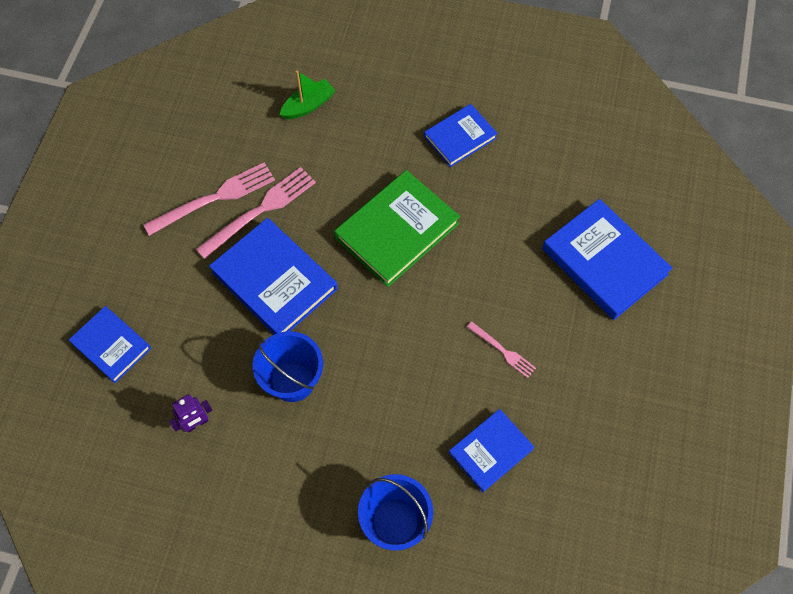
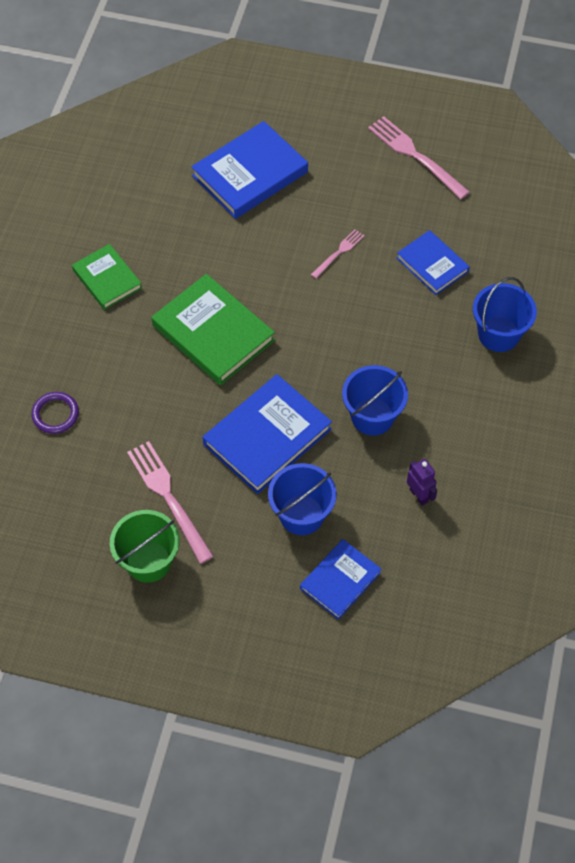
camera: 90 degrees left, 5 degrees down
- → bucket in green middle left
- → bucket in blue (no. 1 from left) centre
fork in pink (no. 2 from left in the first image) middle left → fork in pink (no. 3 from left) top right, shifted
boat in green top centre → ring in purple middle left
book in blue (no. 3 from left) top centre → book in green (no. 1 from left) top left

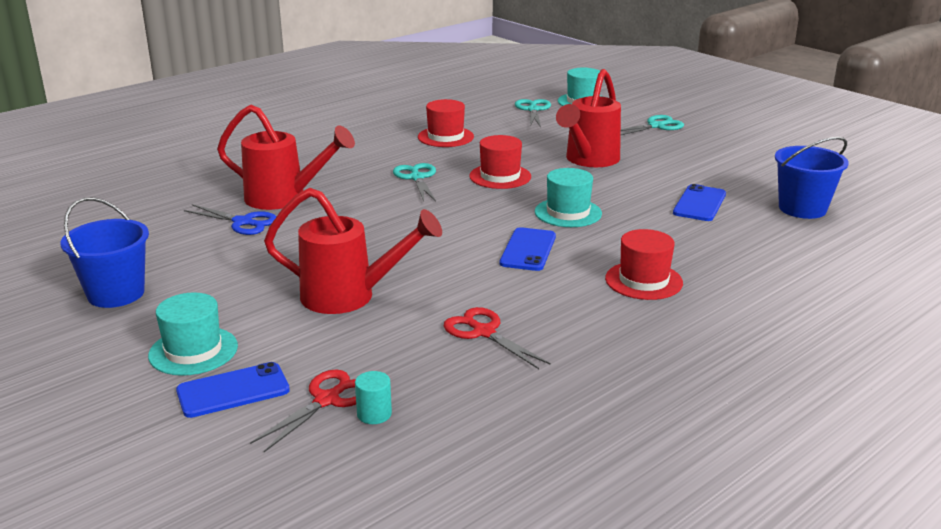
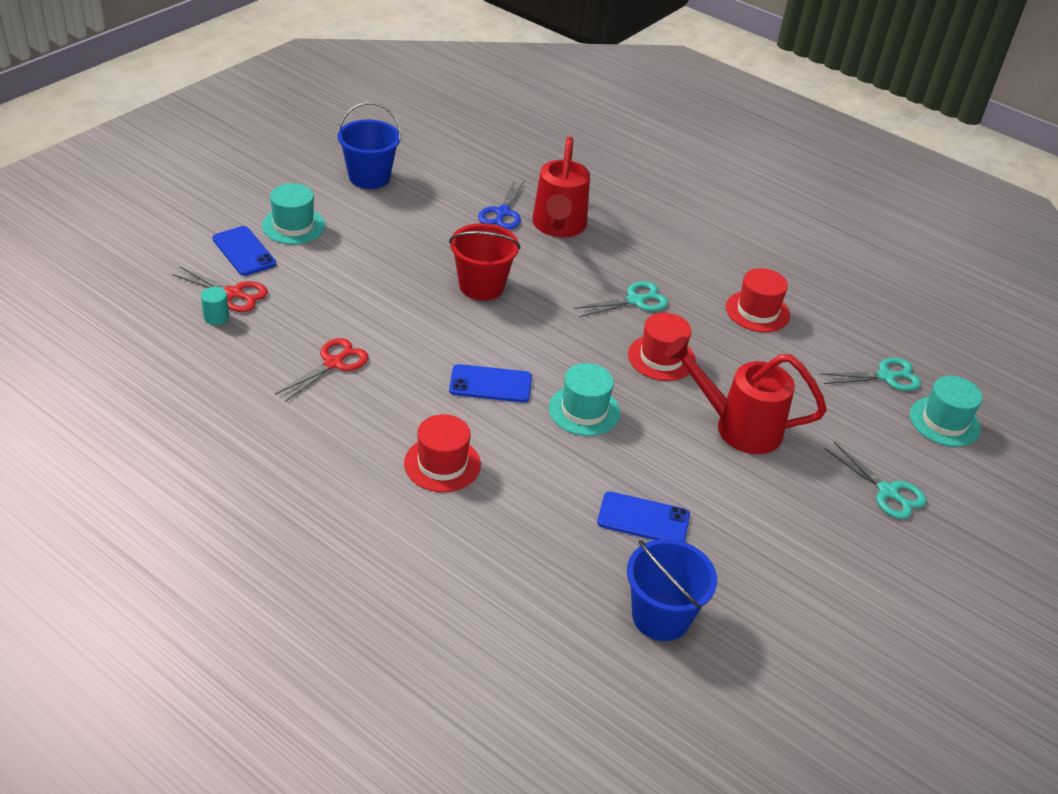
camera: 75 degrees right, 15 degrees up
watering can in red (no. 2 from left) centre → -
- → bucket in red top centre

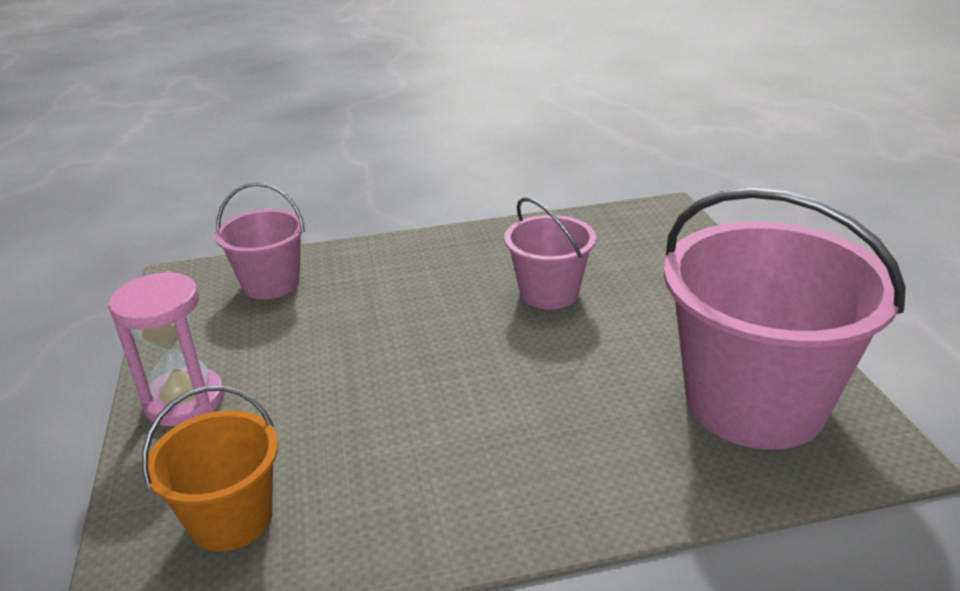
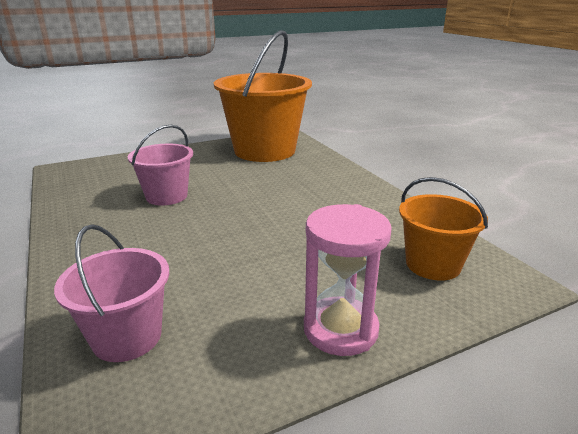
camera: 105 degrees left, 5 degrees down
bucket in pink (no. 3 from left) middle right → bucket in orange (no. 1 from left) top centre

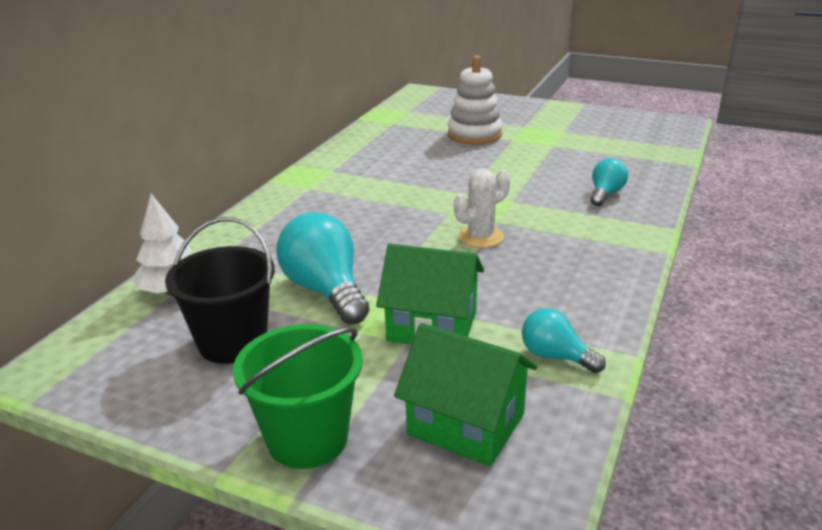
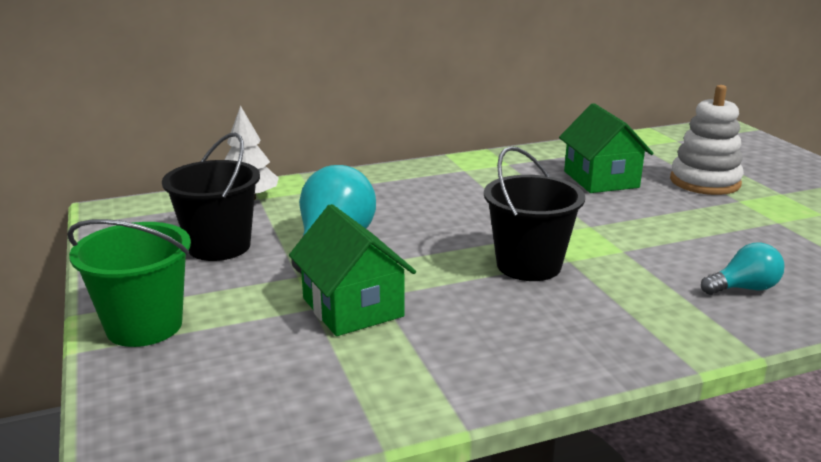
camera: 45 degrees right, 5 degrees down
light bulb in turquoise (no. 2 from left) middle right → -
house in green (no. 2 from left) bottom centre → house in green (no. 2 from left) top right, shifted
cactus in white centre → bucket in black (no. 2 from left) centre

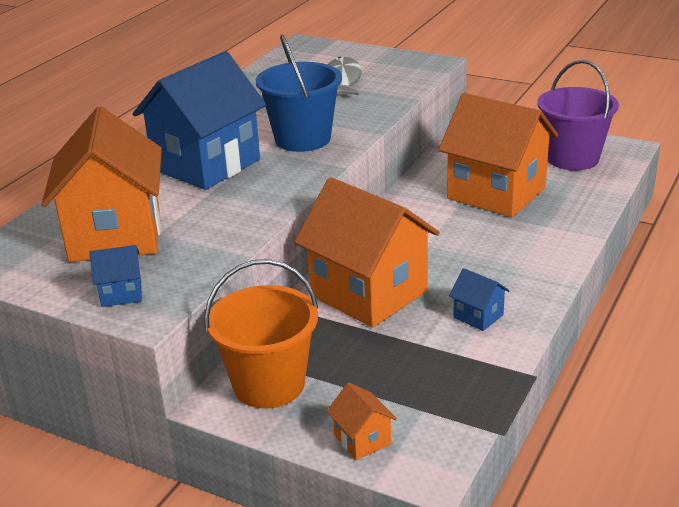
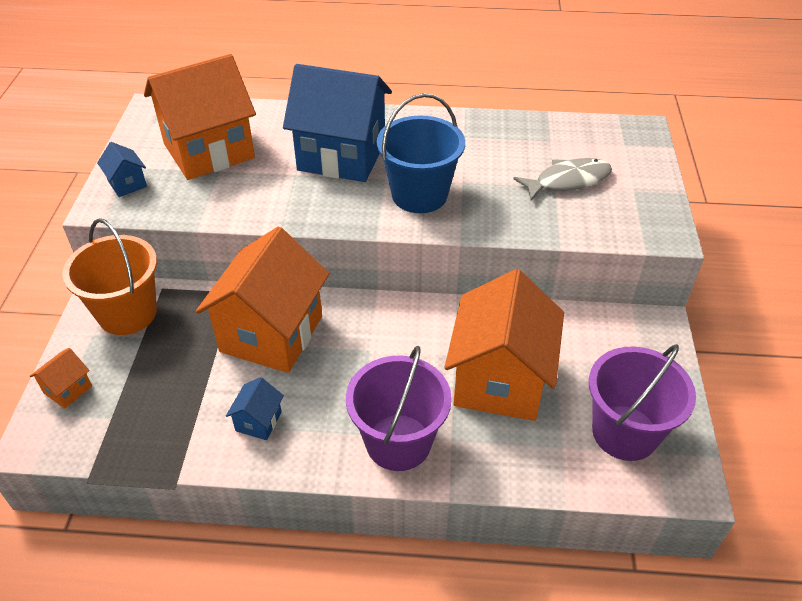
camera: 65 degrees right, 15 degrees up
- → bucket in purple (no. 1 from left) bottom centre

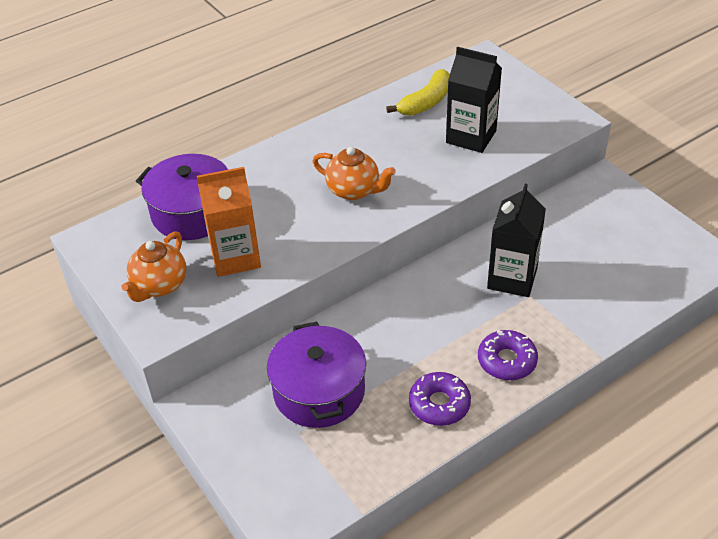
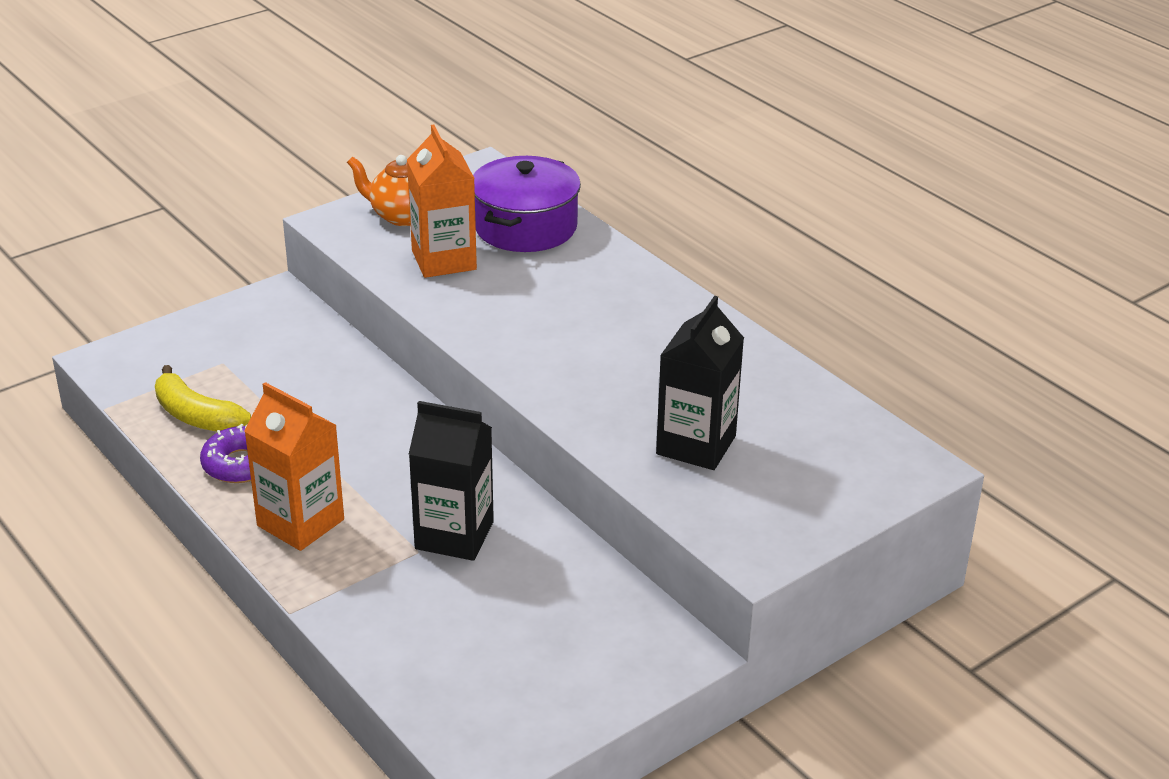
camera: 85 degrees right, 10 degrees down
pot in purple (no. 2 from left) bottom centre → -
teapot in orange (no. 2 from left) top centre → -
banana in yellow top centre → banana in yellow middle left, shifted
donut in purple (no. 2 from left) middle right → carton in orange (no. 1 from left) middle left

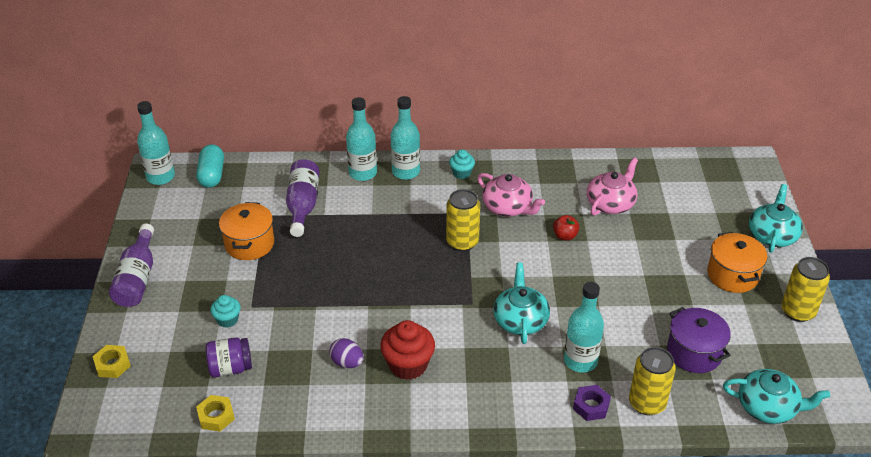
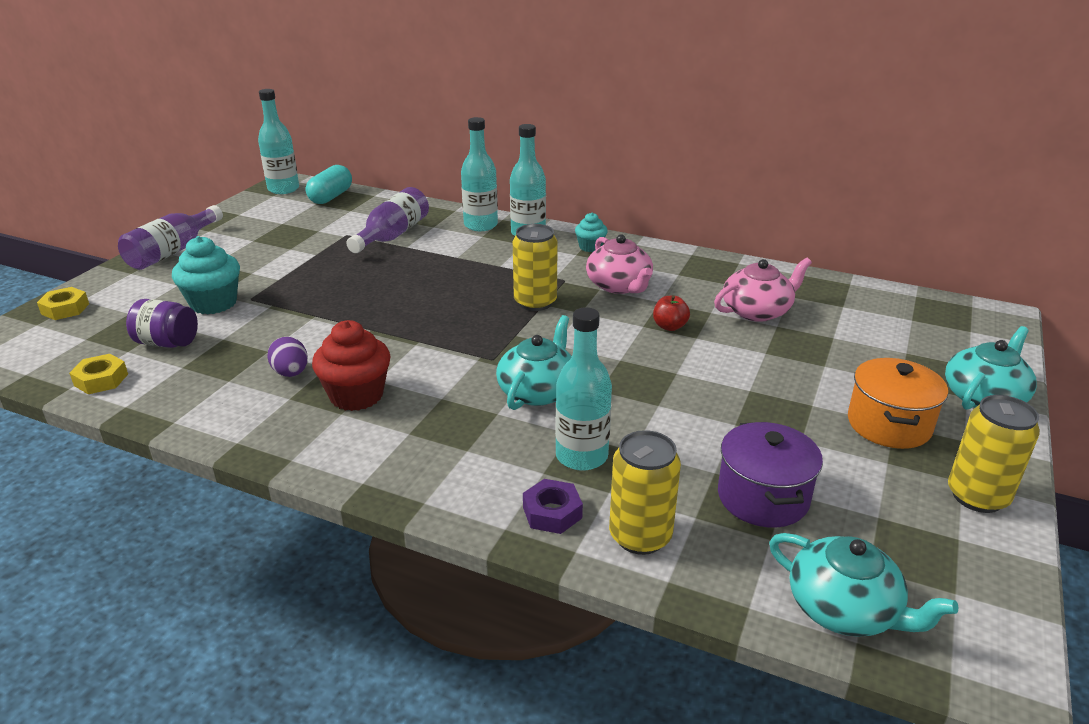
camera: 25 degrees right, 10 degrees down
pot in orange (no. 1 from left) middle left → -
cupcake in turquoise (no. 1 from left) bottom left → cupcake in turquoise (no. 1 from left) middle left, x1.74

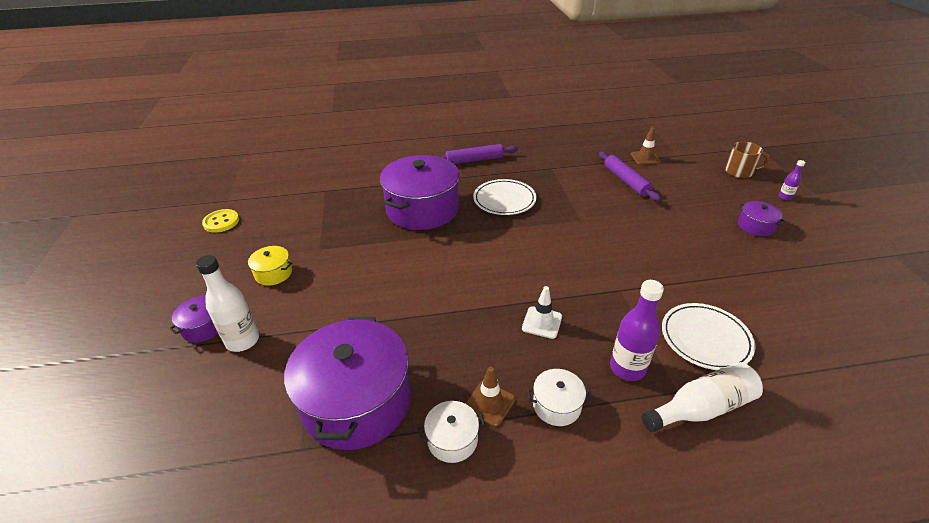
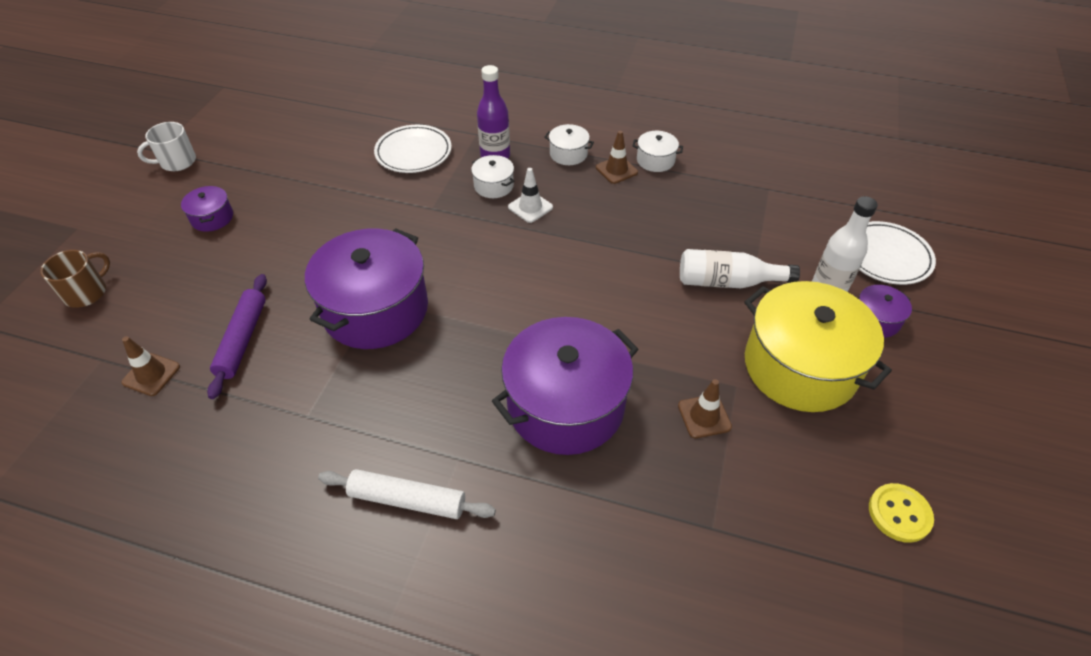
camera: 155 degrees left, 10 degrees up
bottle in purple (no. 2 from left) middle right → -
- → mug in white top left
- → pot in white (no. 1 from left) top centre
- → traffic cone in brown (no. 3 from left) centre
pot in purple (no. 2 from left) bottom centre → pot in purple (no. 2 from left) centre, shifted
plate in white (no. 1 from left in the first image) centre → plate in white (no. 2 from left) middle right, shifted
bottle in white (no. 2 from left in the first image) bottom right → bottle in white (no. 1 from left) middle right, shifted
rolling pin in purple (no. 1 from left) top centre → rolling pin in white bottom centre
mug in brown top right → mug in brown middle left, 90 degrees clockwise
pot in yellow middle left → pot in yellow middle right, x2.28

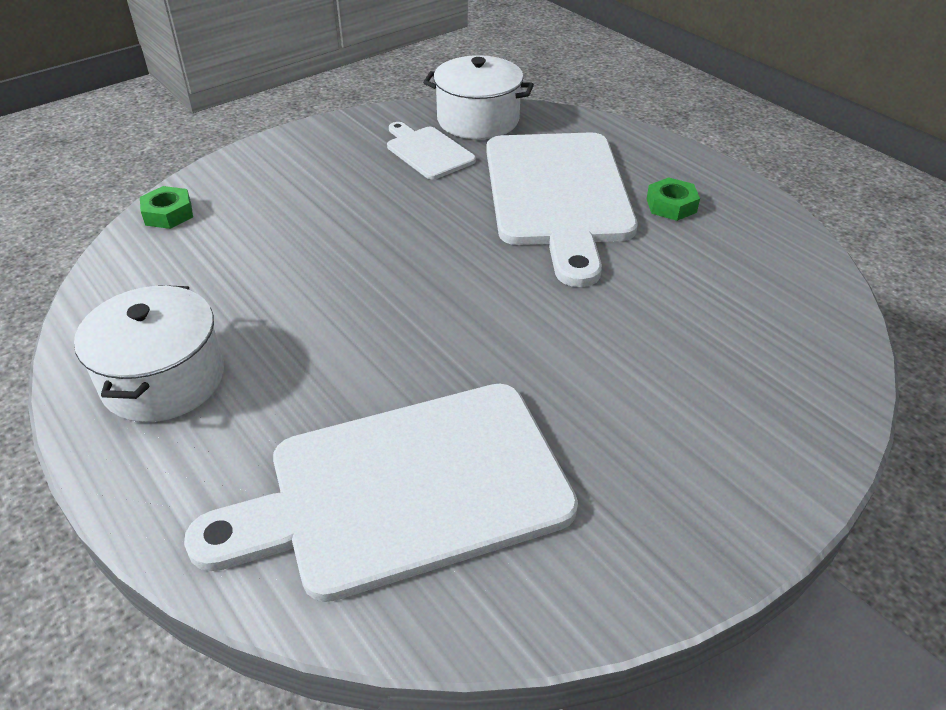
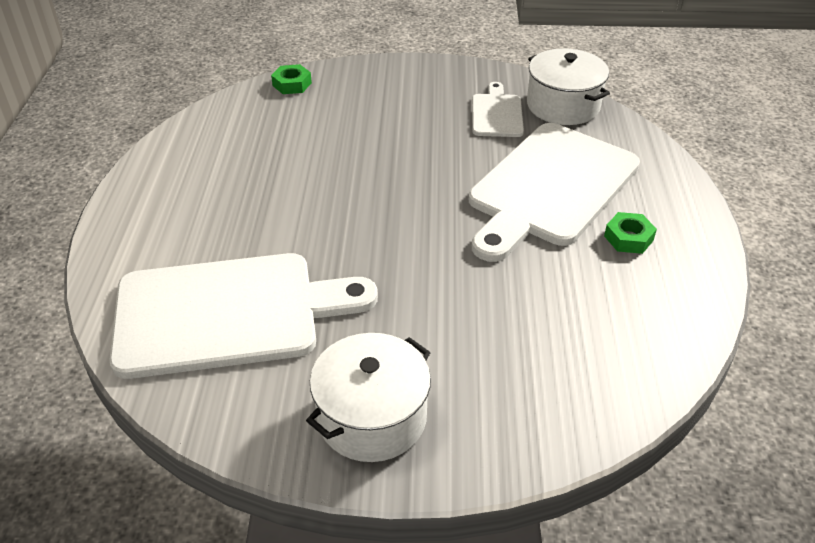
camera: 40 degrees right, 0 degrees up
pot in white (no. 1 from left) middle left → pot in white (no. 1 from left) bottom centre, shifted
cutting board in white (no. 1 from left) bottom centre → cutting board in white (no. 1 from left) middle left, 150 degrees clockwise

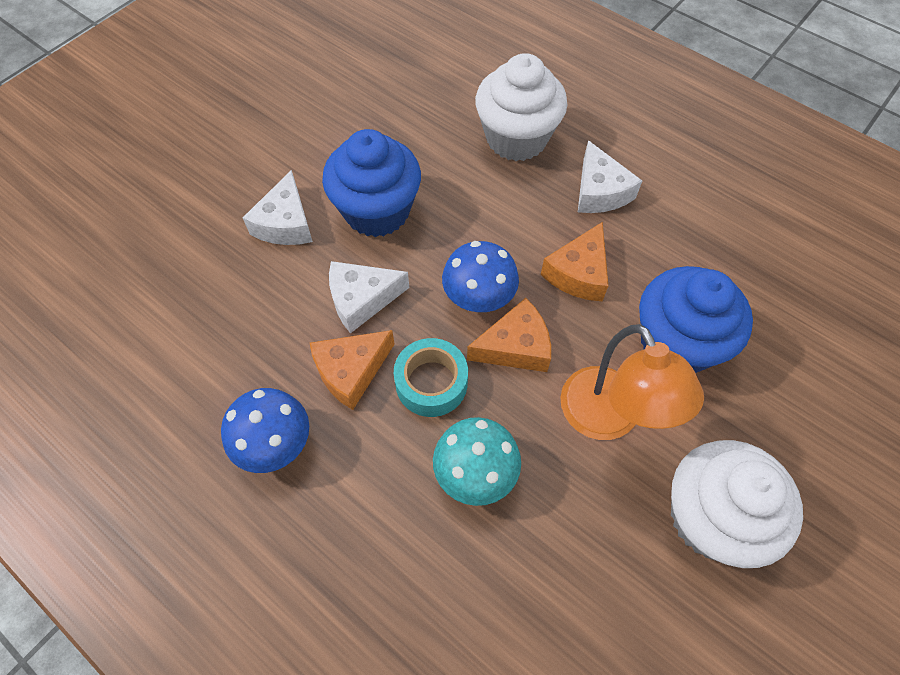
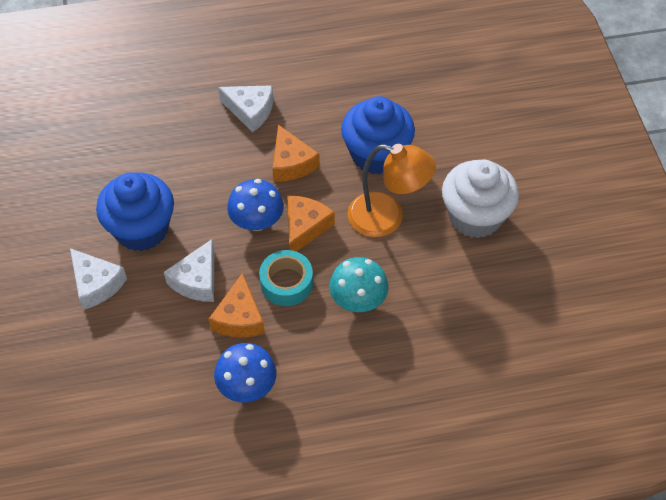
camera: 50 degrees left, 5 degrees down
cupcake in white (no. 1 from left) top centre → -

